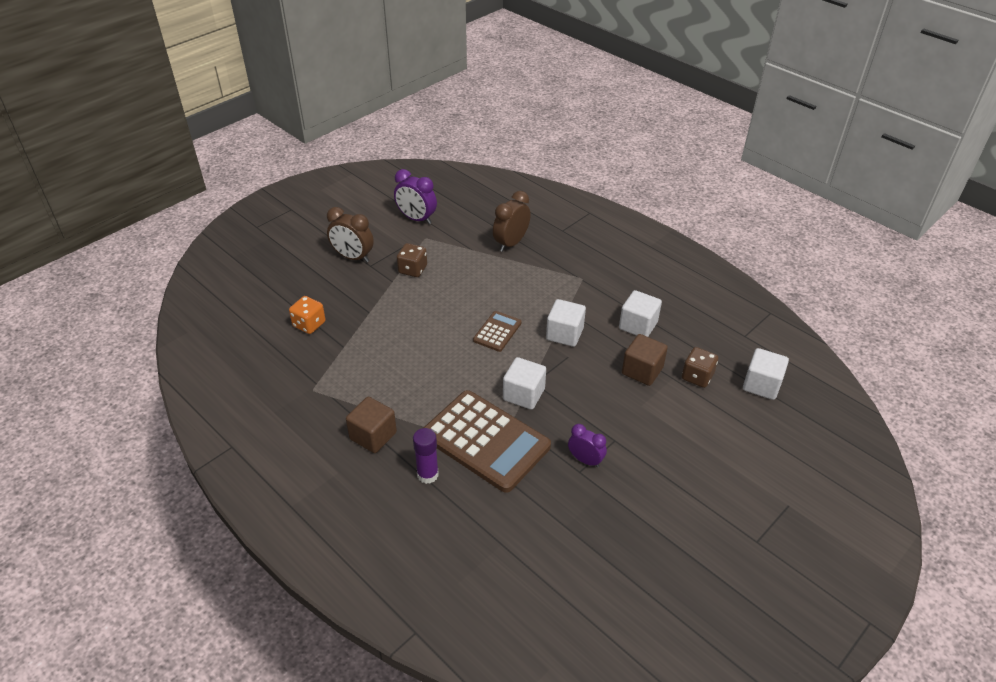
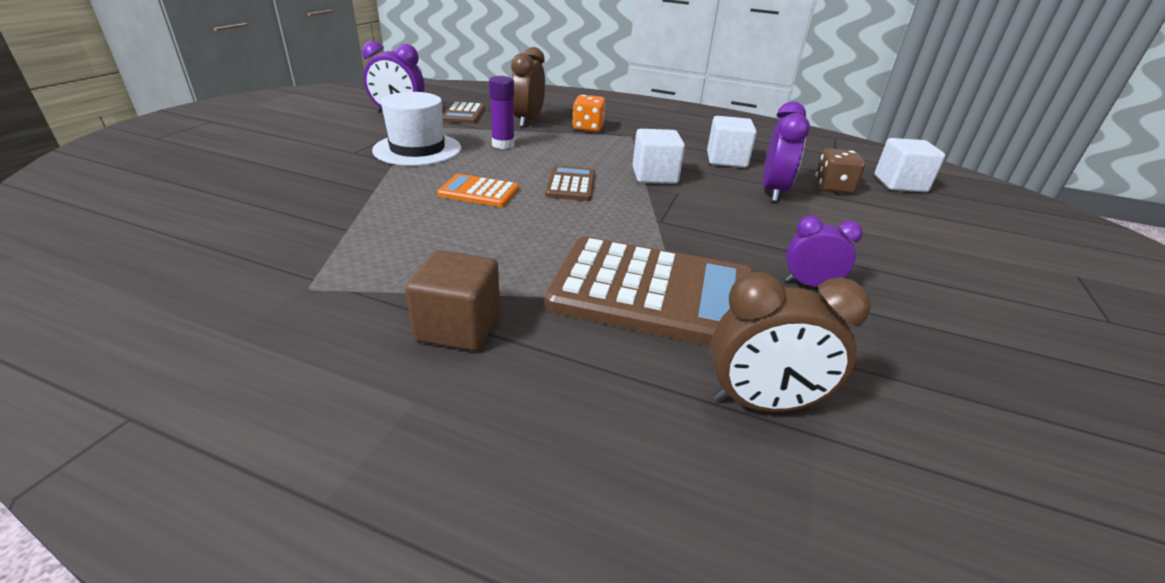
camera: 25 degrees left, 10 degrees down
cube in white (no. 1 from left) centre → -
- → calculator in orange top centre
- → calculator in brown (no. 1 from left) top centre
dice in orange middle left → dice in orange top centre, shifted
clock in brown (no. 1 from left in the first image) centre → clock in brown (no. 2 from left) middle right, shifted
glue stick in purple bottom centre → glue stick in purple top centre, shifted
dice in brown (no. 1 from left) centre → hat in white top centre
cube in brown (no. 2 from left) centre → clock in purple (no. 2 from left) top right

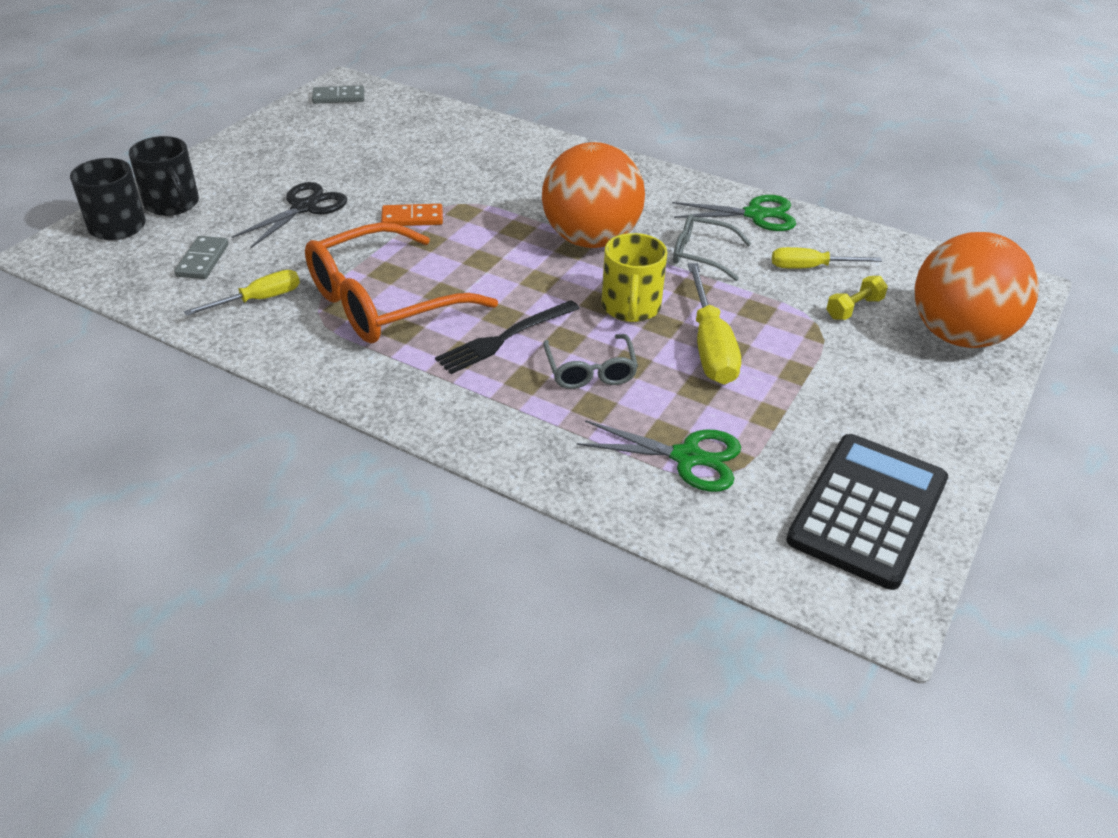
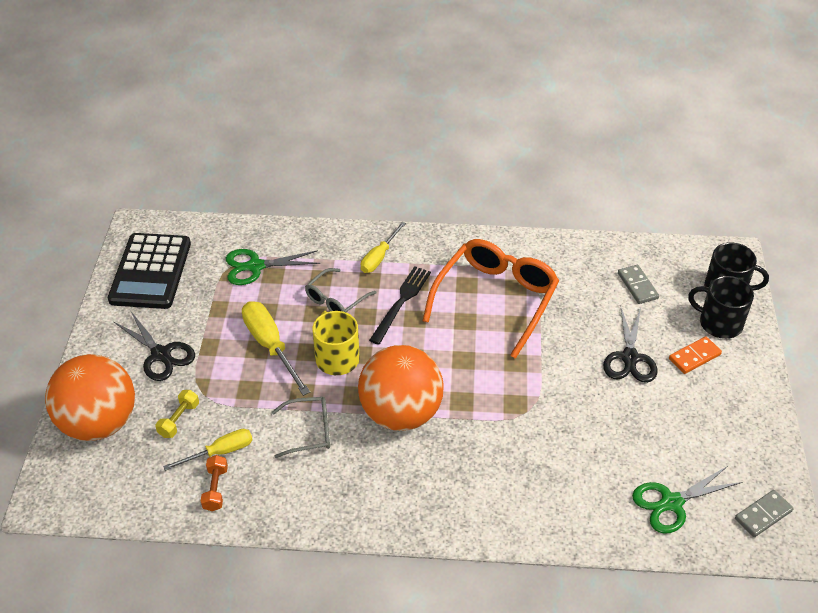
camera: 155 degrees right, 5 degrees up
- → scissors in black (no. 1 from left) middle left
- → dumbbell in orange bottom left
screwdriver in yellow (no. 1 from left in the first image) middle left → screwdriver in yellow (no. 3 from left) centre, shifted
domino in orange top centre → domino in orange middle right, shifted
scissors in green (no. 2 from left) top centre → scissors in green (no. 2 from left) bottom right, shifted
glasses in grey (no. 1 from left in the first image) centre → glasses in grey (no. 2 from left) centre, 105 degrees counterclockwise

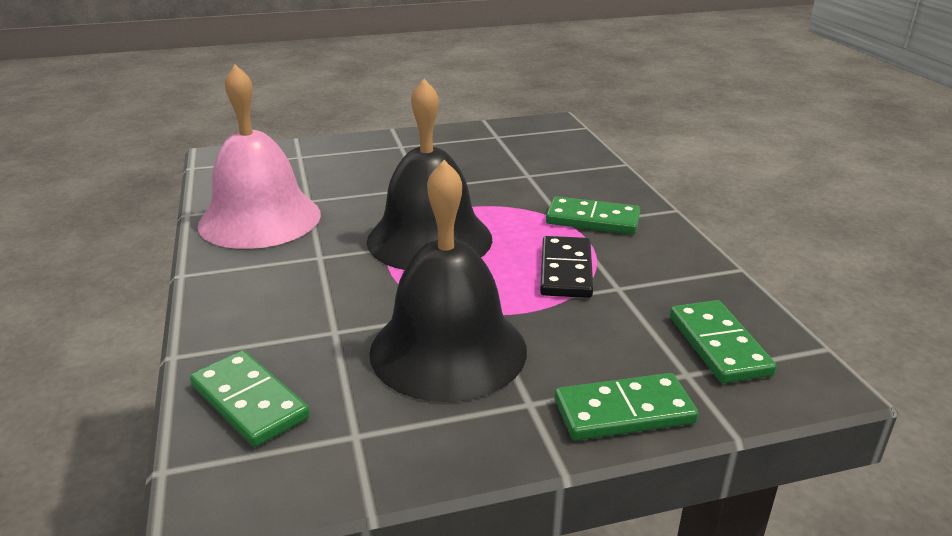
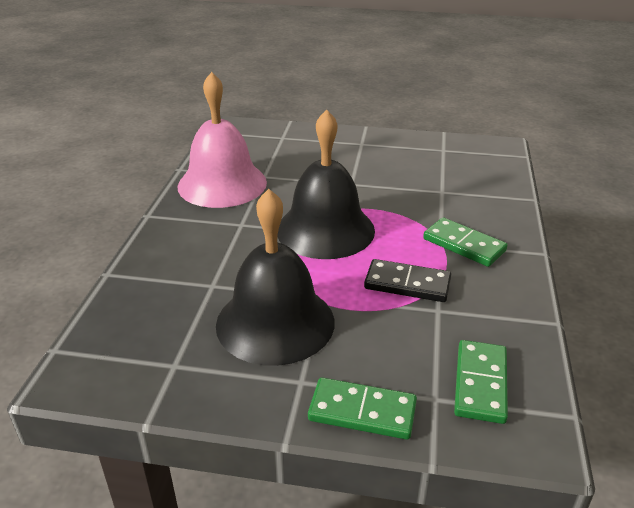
camera: 25 degrees right, 5 degrees up
domino in green (no. 1 from left) bottom left → -
domino in black centre, 75 degrees clockwise

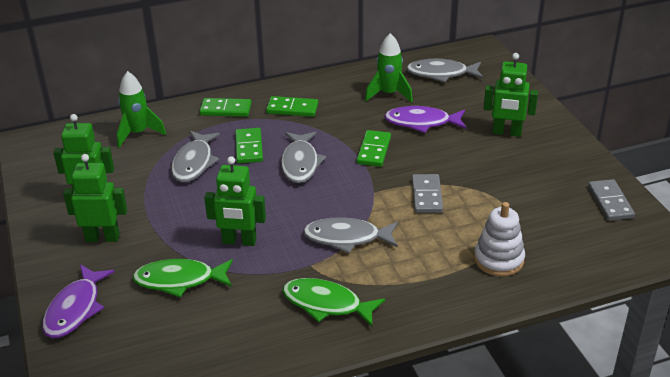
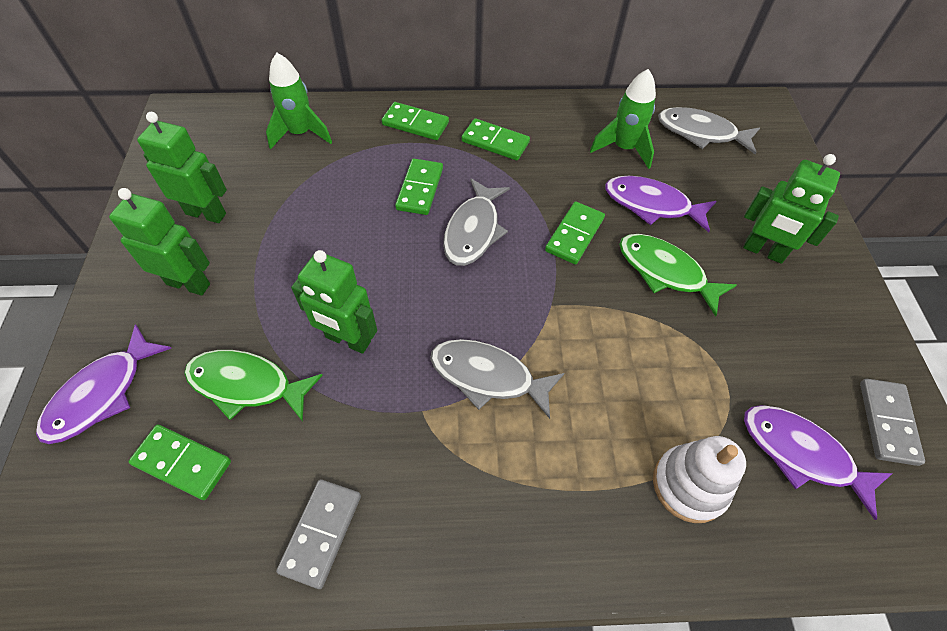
camera: 15 degrees right, 20 degrees up
fish in grey (no. 1 from left) middle left → -
- → domino in green (no. 1 from left) bottom left
- → fish in purple (no. 3 from left) bottom right
fish in green (no. 2 from left) bottom centre → fish in green (no. 2 from left) middle right, shifted
domino in grey (no. 1 from left) centre → domino in grey (no. 1 from left) bottom centre, shifted

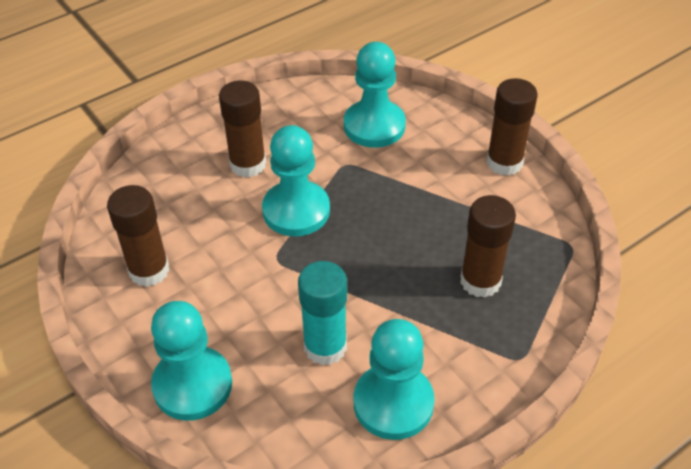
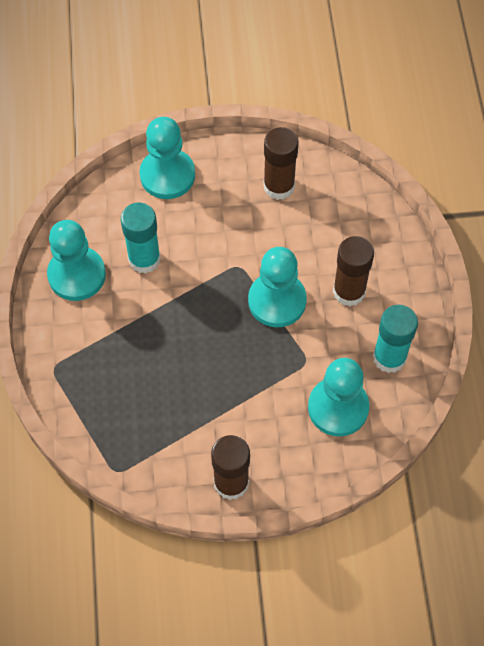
camera: 120 degrees right, 15 degrees up
glue stick in brown (no. 3 from left) middle right → -
- → glue stick in turquoise (no. 2 from left) middle right

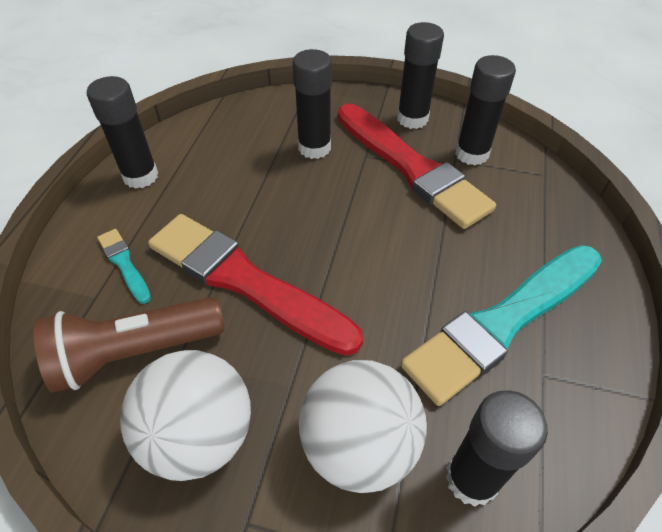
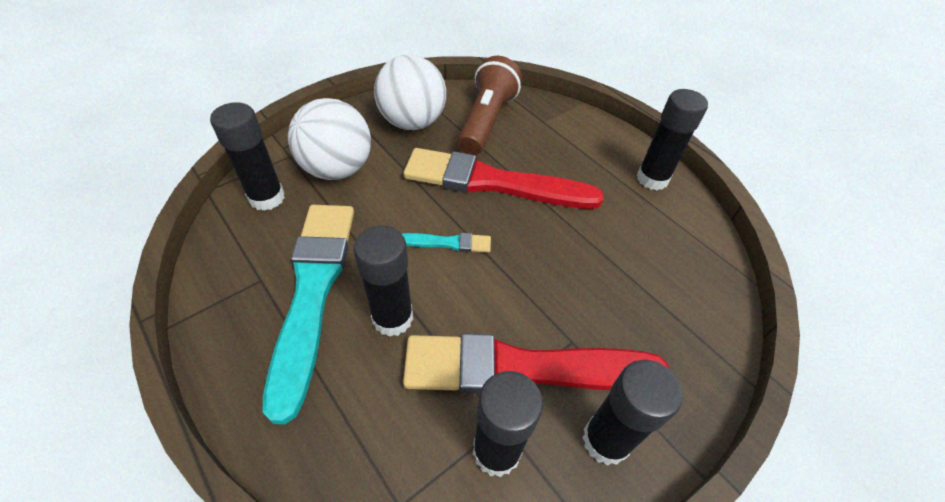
camera: 125 degrees right, 0 degrees up
brush in turquoise (no. 1 from left in the first image) middle left → brush in turquoise (no. 2 from left) centre, shifted
glue stick in black (no. 2 from left) top centre → glue stick in black (no. 2 from left) centre, shifted
brush in red (no. 1 from left) centre, 150 degrees counterclockwise

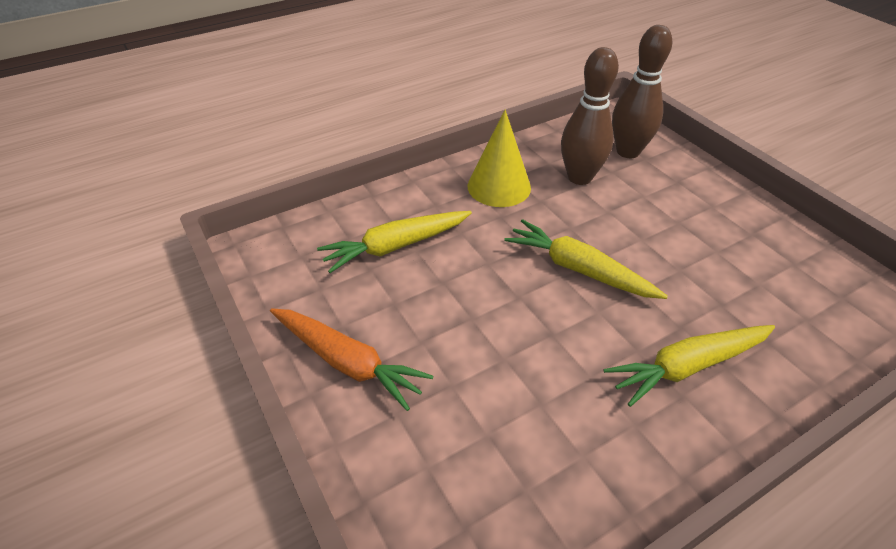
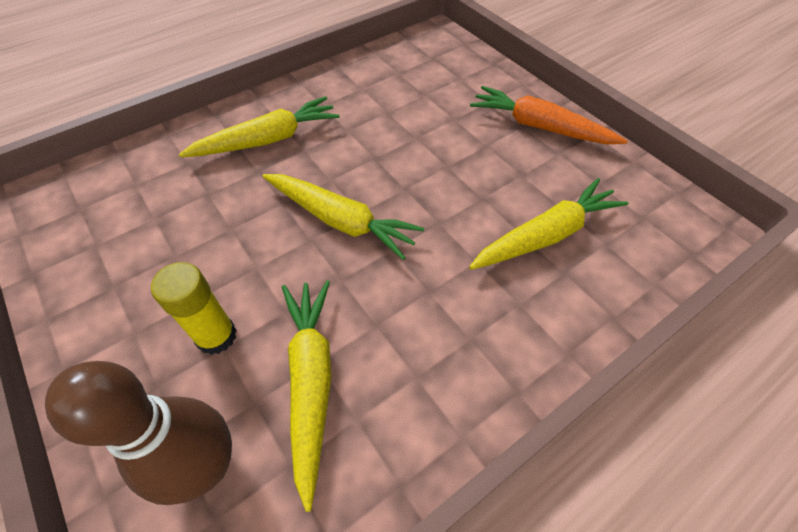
camera: 175 degrees right, 10 degrees up
cone in yellow top centre → -
- → glue stick in yellow middle left
bowling pin in brown (no. 1 from left) top centre → carrot in yellow (no. 2 from left) bottom centre

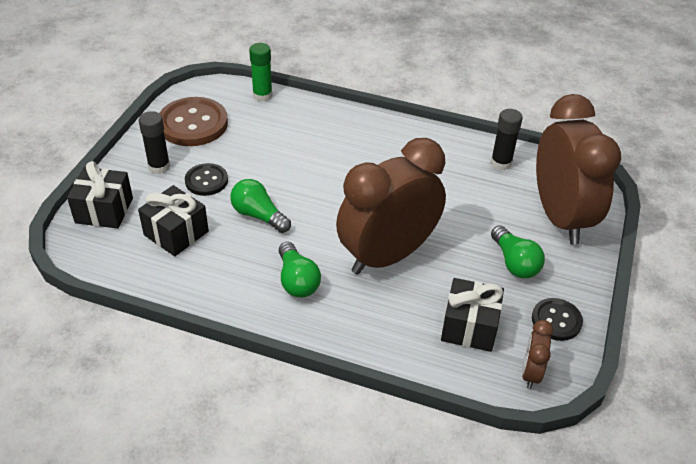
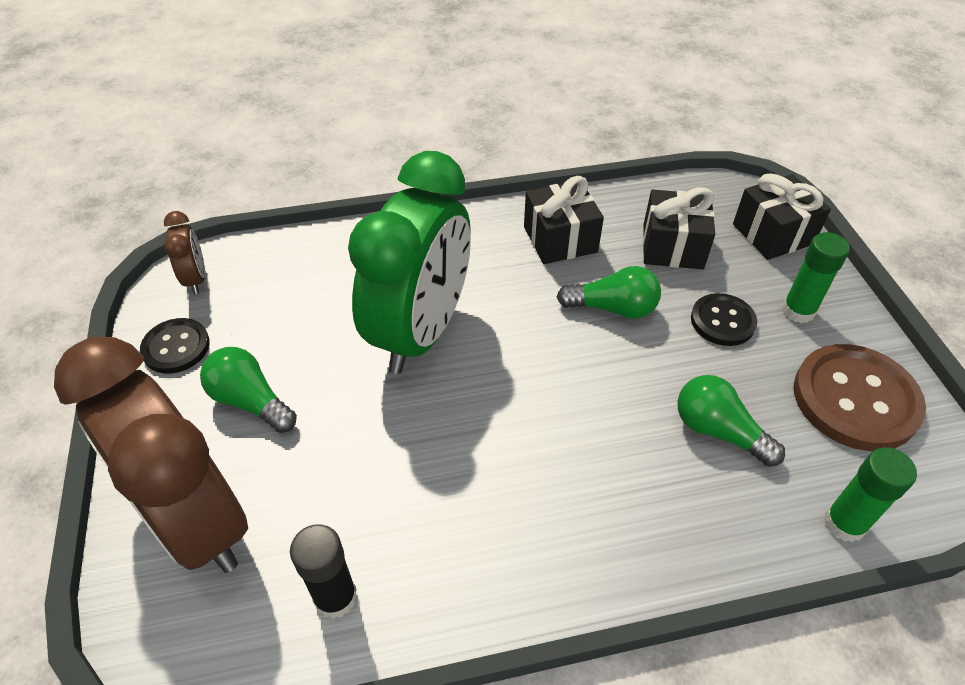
camera: 150 degrees right, 5 degrees up
light bulb in green (no. 2 from left in the first image) centre → light bulb in green (no. 3 from left) middle right, shifted
gift in black (no. 3 from left in the first image) bottom right → gift in black (no. 1 from left) top centre, shifted
glue stick in black (no. 1 from left) top left → glue stick in green (no. 1 from left) middle right
clock in brown (no. 1 from left) centre → clock in green centre

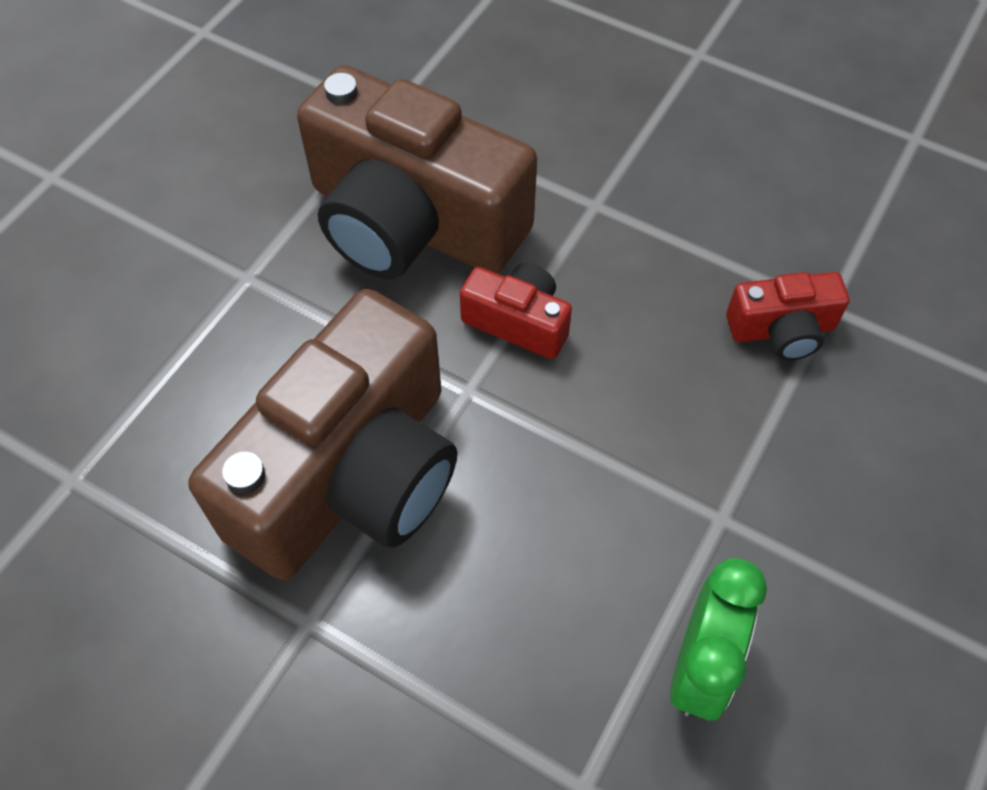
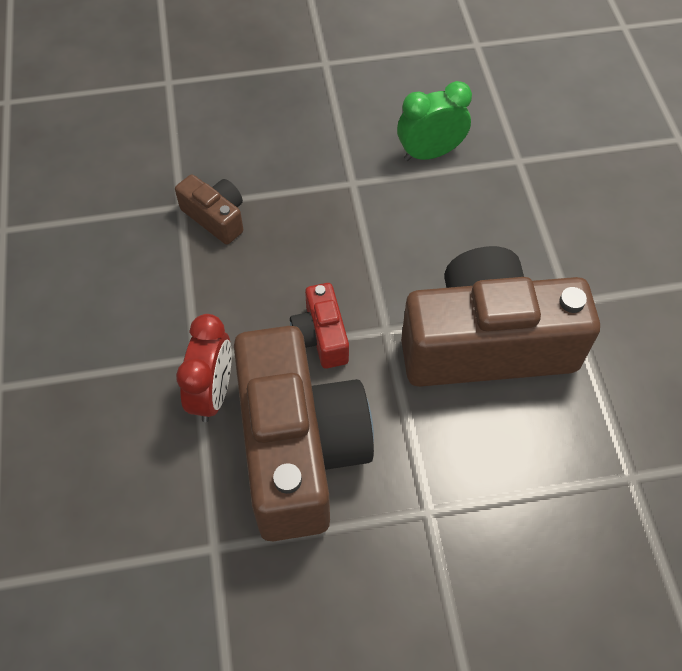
camera: 130 degrees left, 0 degrees up
- → clock in red middle left
camera in red (no. 2 from left) middle right → camera in brown (no. 1 from left) top left

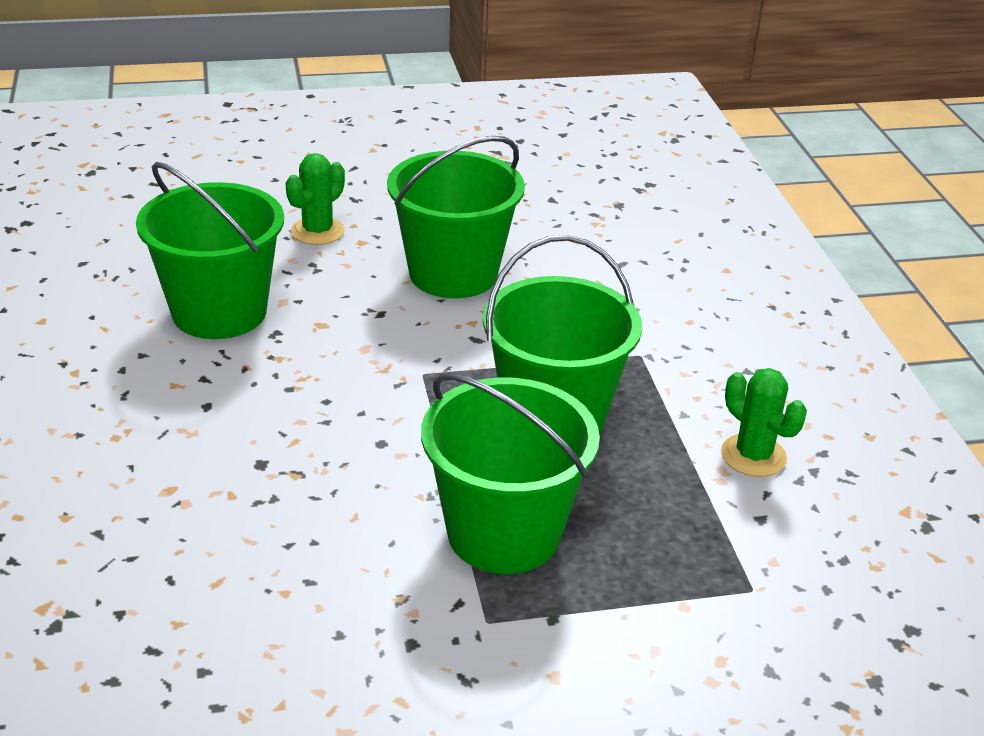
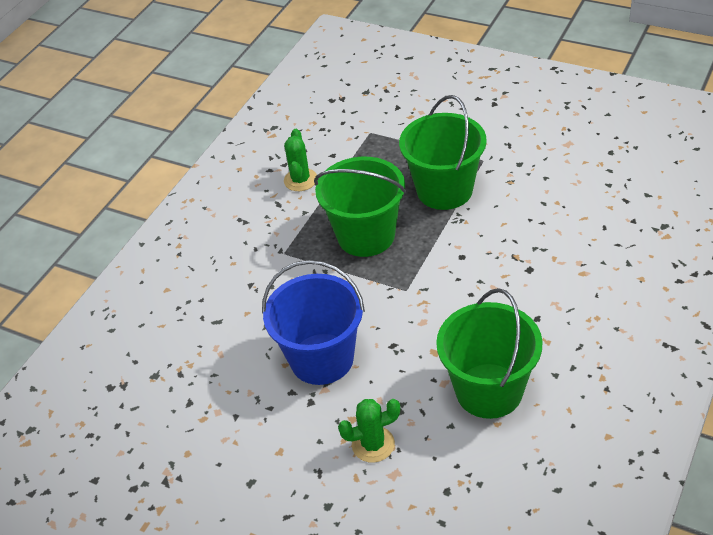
camera: 135 degrees left, 10 degrees up
bucket in green (no. 2 from left) top centre → bucket in blue centre

